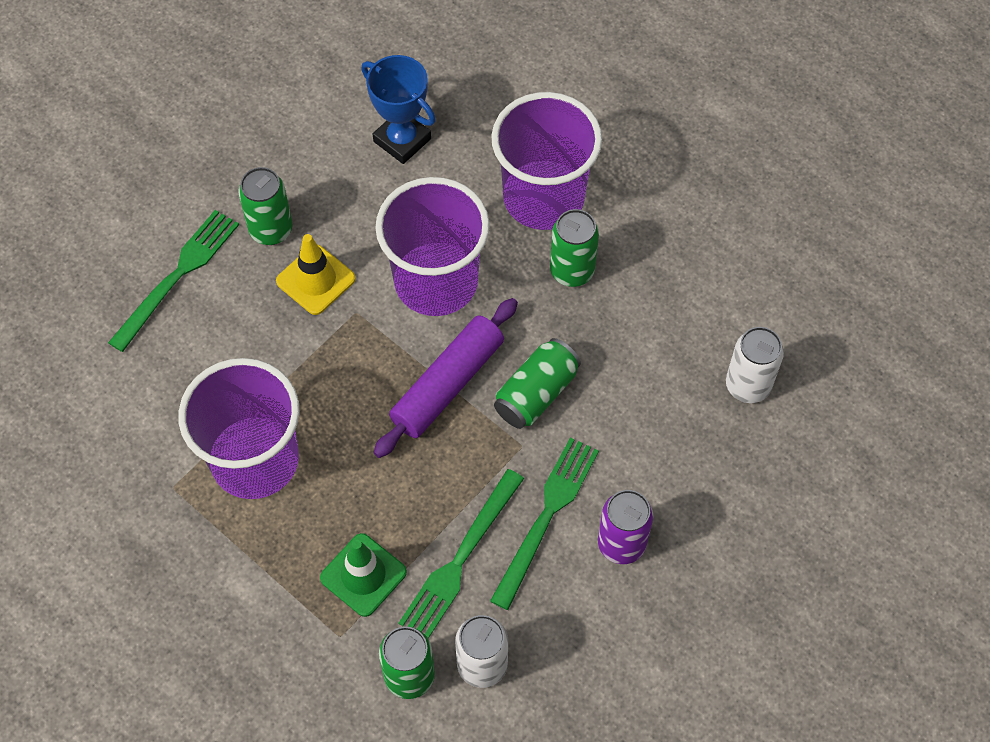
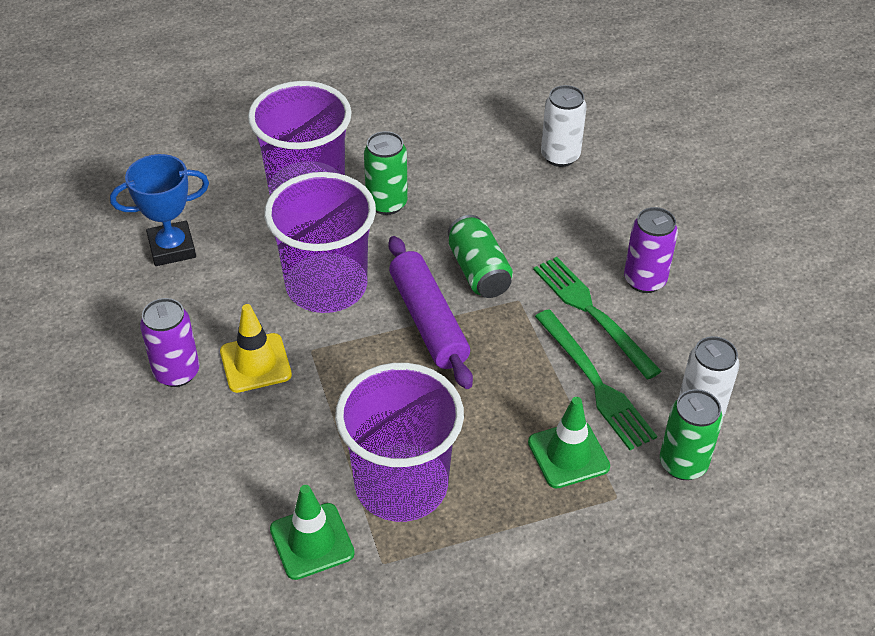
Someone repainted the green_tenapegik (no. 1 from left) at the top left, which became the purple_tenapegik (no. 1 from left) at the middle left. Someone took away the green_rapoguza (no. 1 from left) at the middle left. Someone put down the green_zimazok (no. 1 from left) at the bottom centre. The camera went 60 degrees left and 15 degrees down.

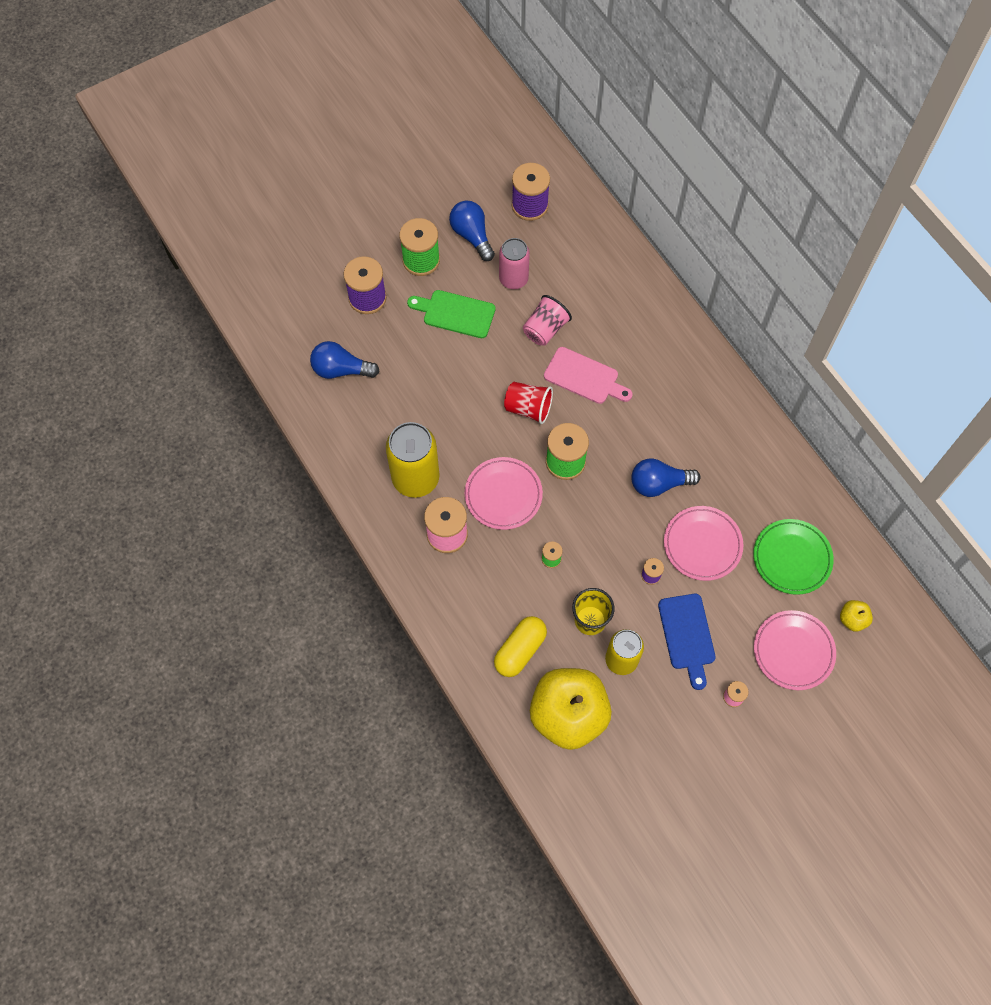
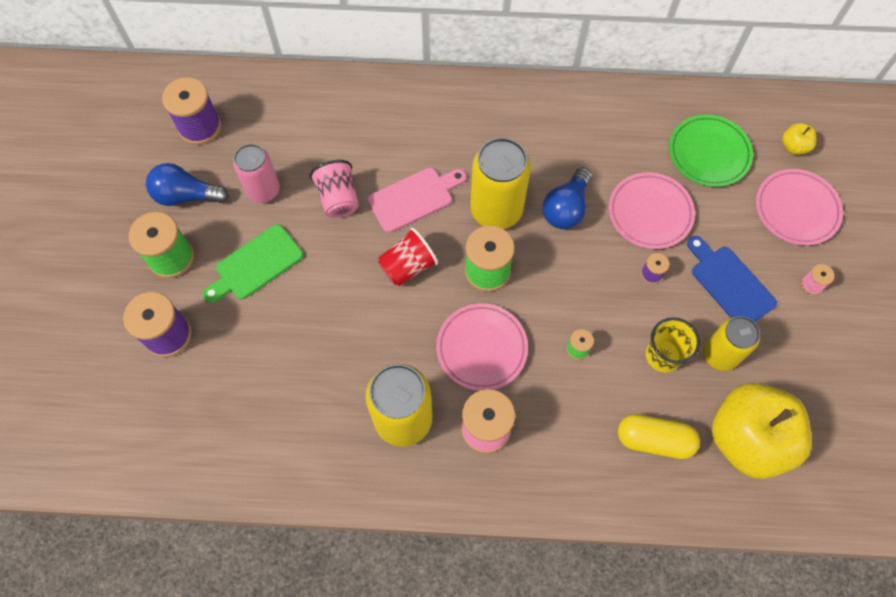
Someone took away the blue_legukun (no. 1 from left) at the centre. Someone rotated the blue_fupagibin at the middle right by 150 degrees counterclockwise. Someone rotated the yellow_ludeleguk at the centre by 60 degrees counterclockwise. Someone put down the yellow_tenapegik (no. 2 from left) at the top centre. The camera went 55 degrees left and 0 degrees up.

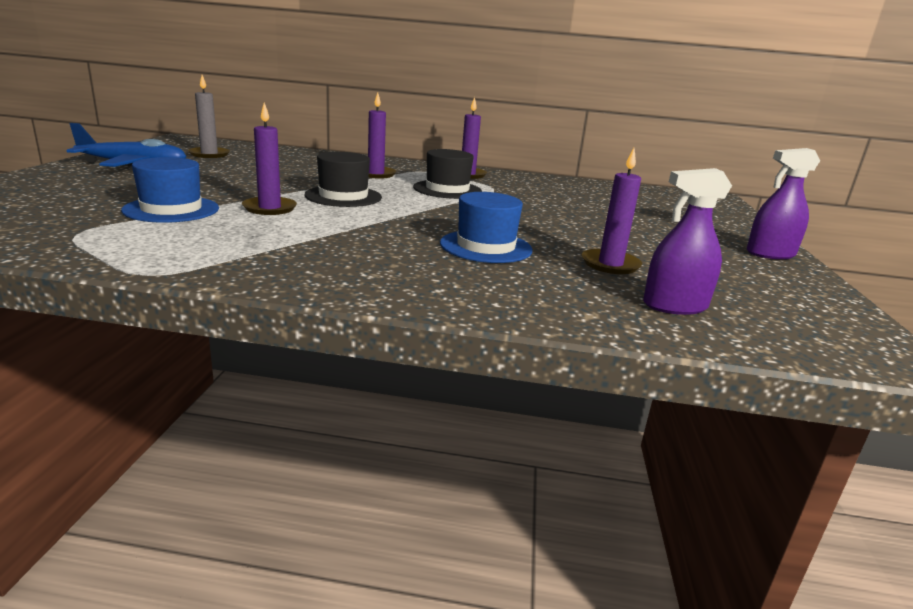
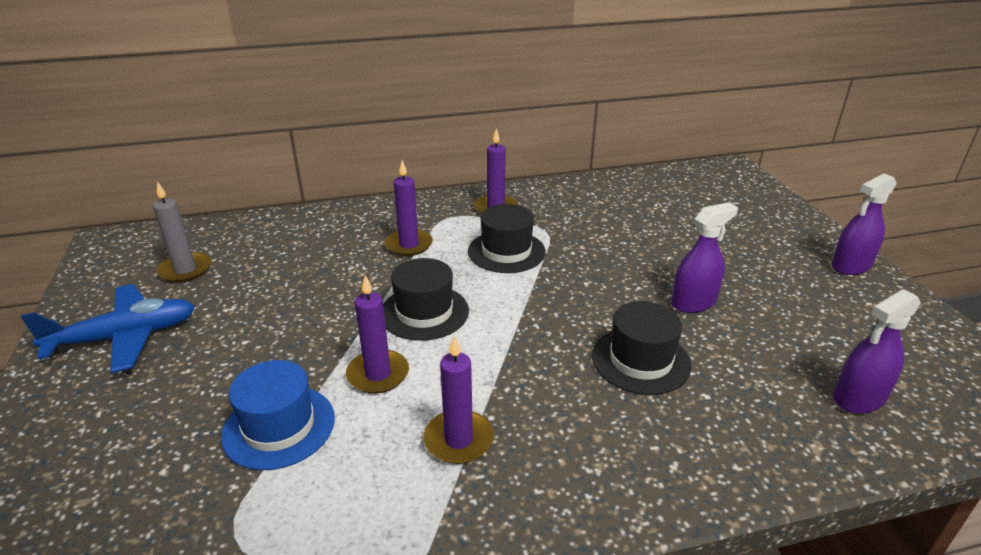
Someone carried the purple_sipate (no. 4 from left in the first image) from the middle right to the bottom centre. Someone repainted the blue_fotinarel (no. 2 from left) at the centre, which became the black_fotinarel (no. 3 from left) at the centre. Someone put down the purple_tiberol (no. 1 from left) at the middle right. The camera went 20 degrees left and 10 degrees up.

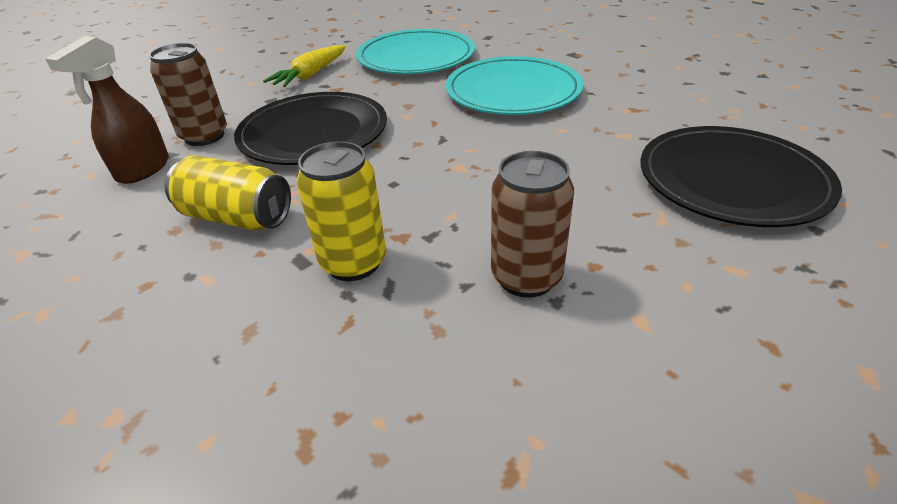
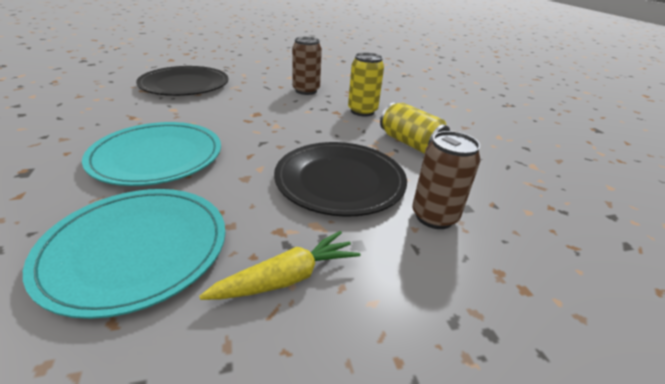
Someone took away the brown_tiberol at the top left. The camera went 155 degrees left and 5 degrees down.

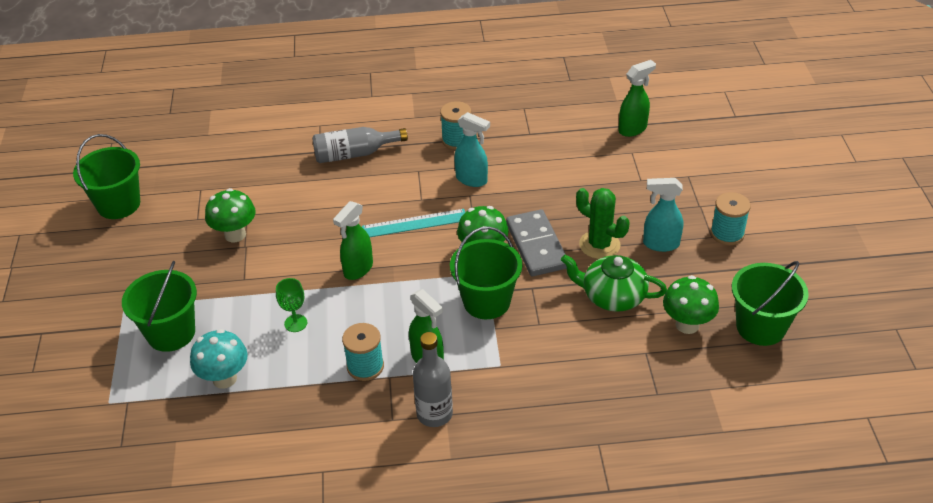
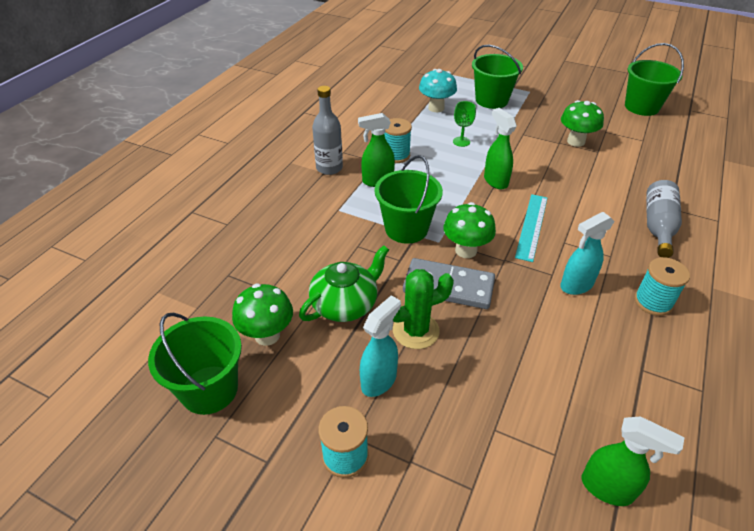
Someone rotated the green_tiberol (no. 3 from left) at the top right by 60 degrees counterclockwise. The camera went 120 degrees right and 0 degrees up.

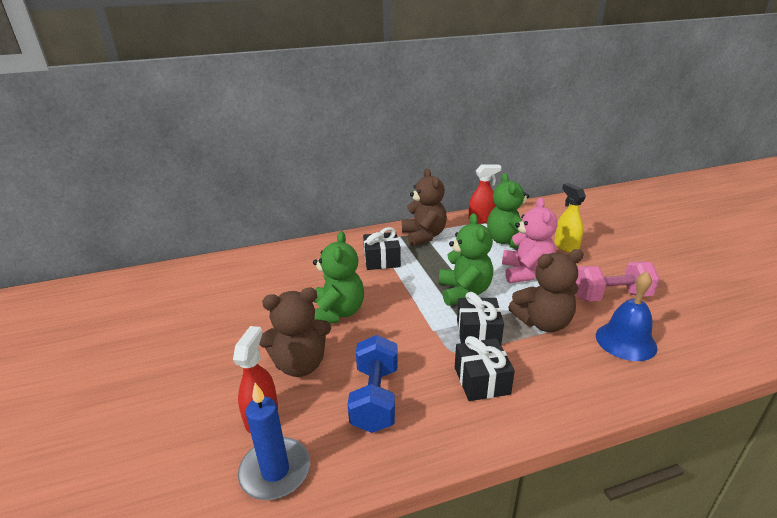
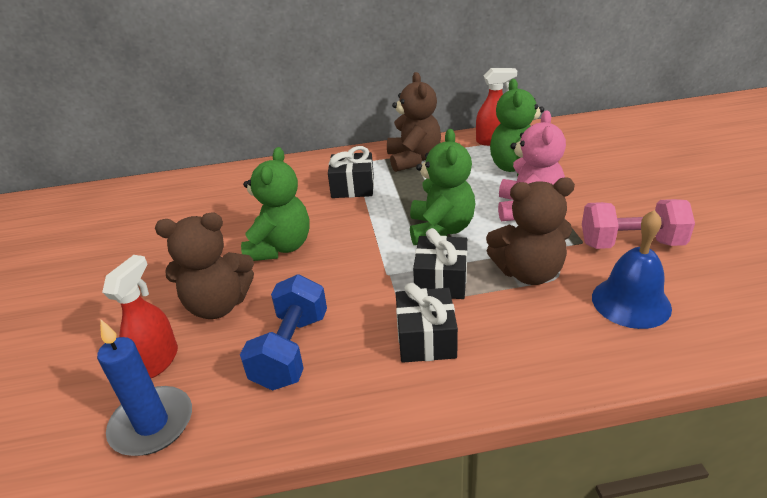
Someone took away the yellow_tiberol at the middle right. The camera went 10 degrees right and 5 degrees up.

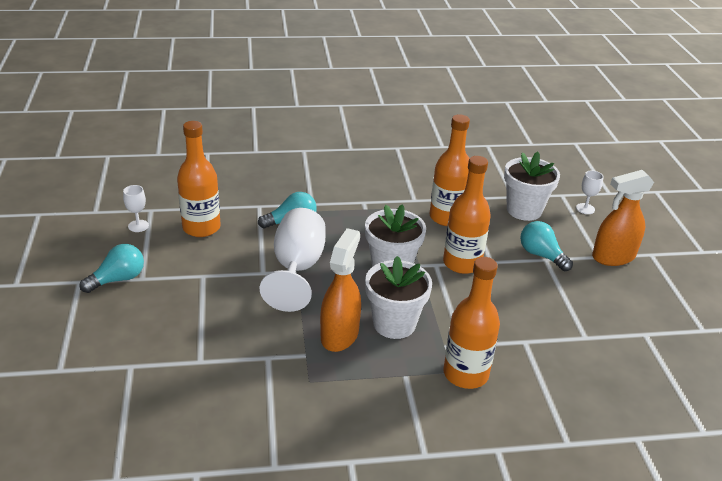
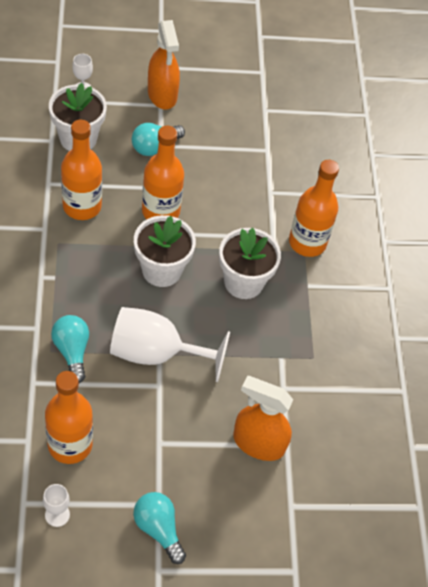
Someone carried the orange_tiberol (no. 1 from left in the first image) from the centre to the bottom centre. The camera went 90 degrees left and 20 degrees up.

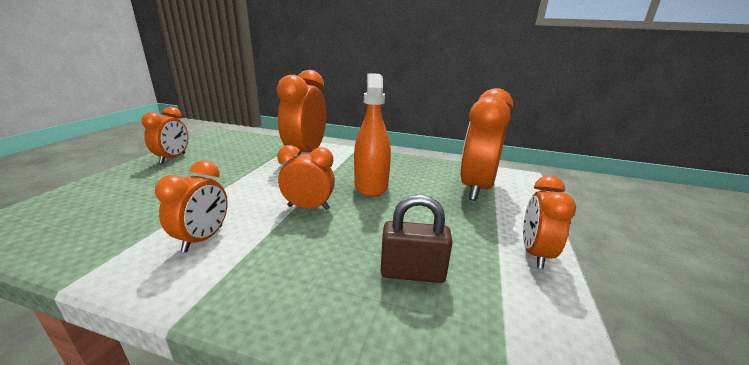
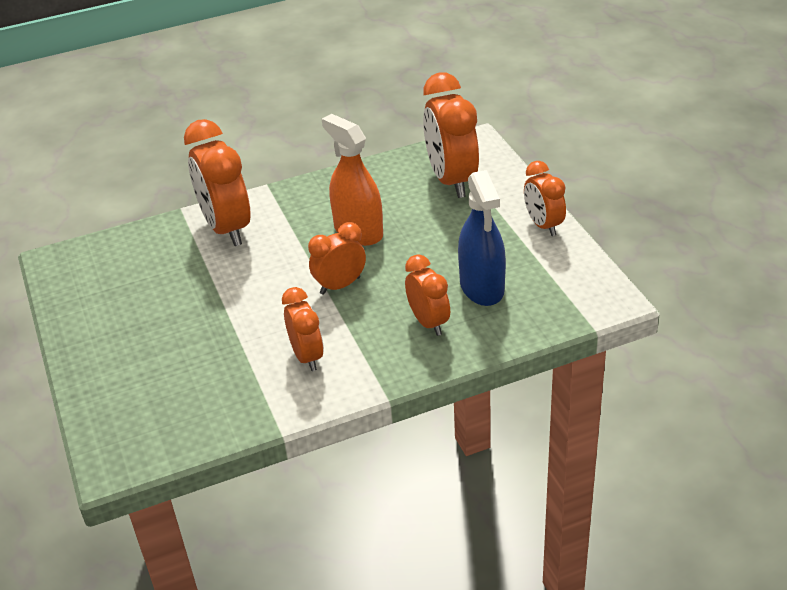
Someone carried the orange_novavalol (no. 1 from left in the first image) from the middle left to the centre. Someone swapped the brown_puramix at the centre for the blue_tiberol at the centre. The camera went 35 degrees left and 15 degrees up.

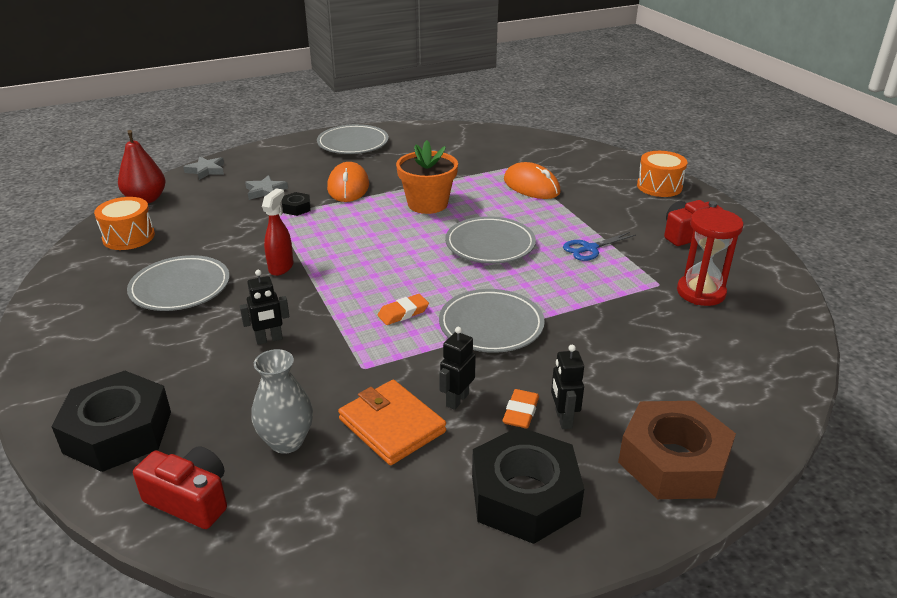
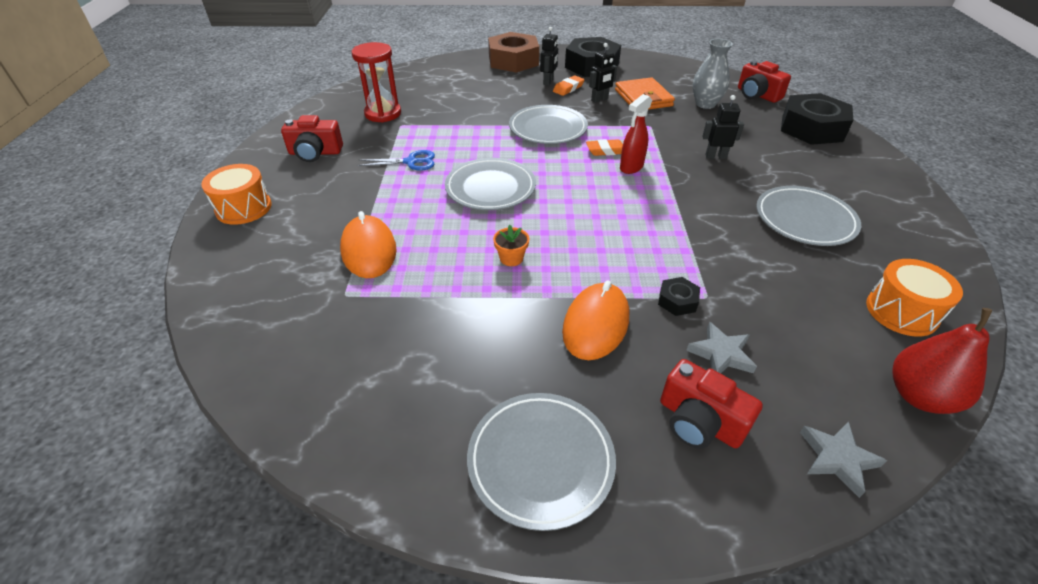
Someone scaled the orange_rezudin at the top centre by 0.46. Someone carried the red_tiberol from the middle left to the top centre. Someone put down the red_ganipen (no. 2 from left) at the bottom right. The camera went 155 degrees left and 10 degrees up.

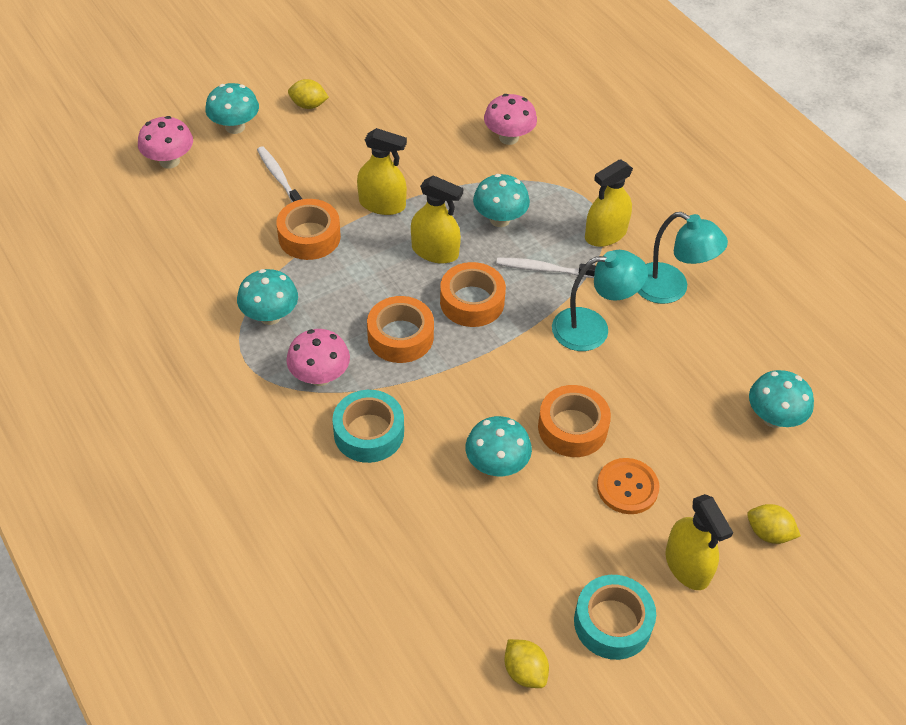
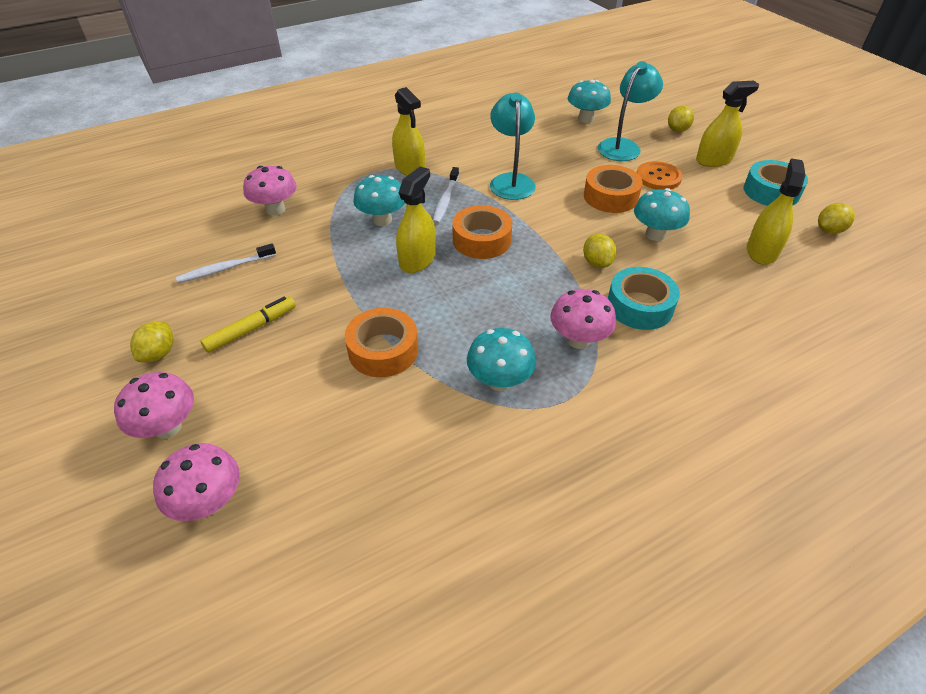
Someone repainted the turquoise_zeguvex (no. 1 from left) at the top left, which became the pink_zeguvex (no. 1 from left) at the middle left. Someone carried the yellow_tiberol (no. 1 from left in the first image) from the top centre to the top right. Someone carried the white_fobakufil (no. 1 from left) from the top left to the middle left. Someone carried the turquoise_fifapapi (no. 2 from left) from the middle right to the top right. Someone took away the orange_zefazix (no. 2 from left) at the centre. Someone put down the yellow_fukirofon (no. 2 from left) at the centre. Someone put down the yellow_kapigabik at the middle left. The camera went 85 degrees left and 5 degrees down.

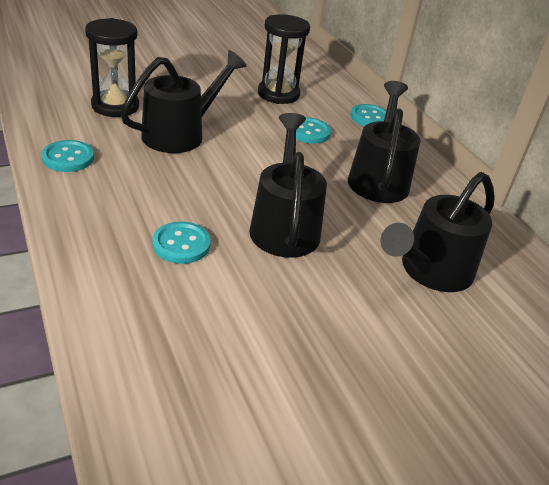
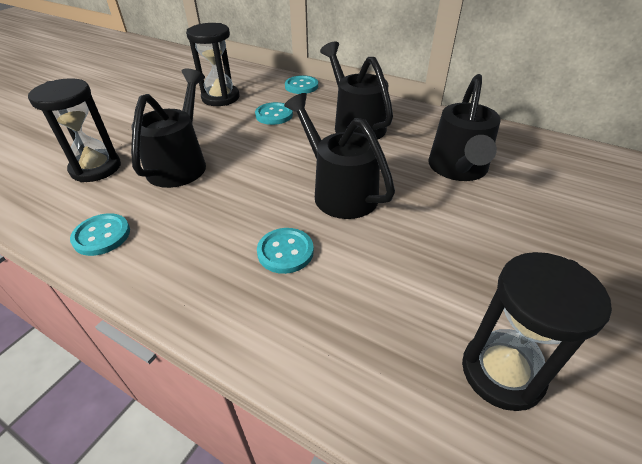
Someone put down the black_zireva (no. 3 from left) at the bottom right. The camera went 30 degrees left and 5 degrees up.

